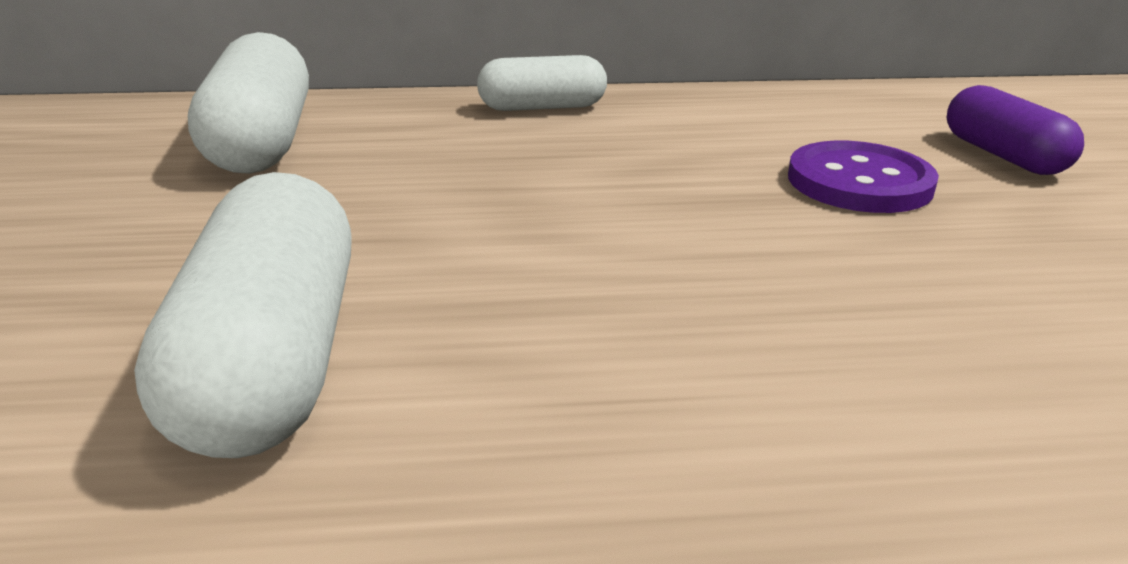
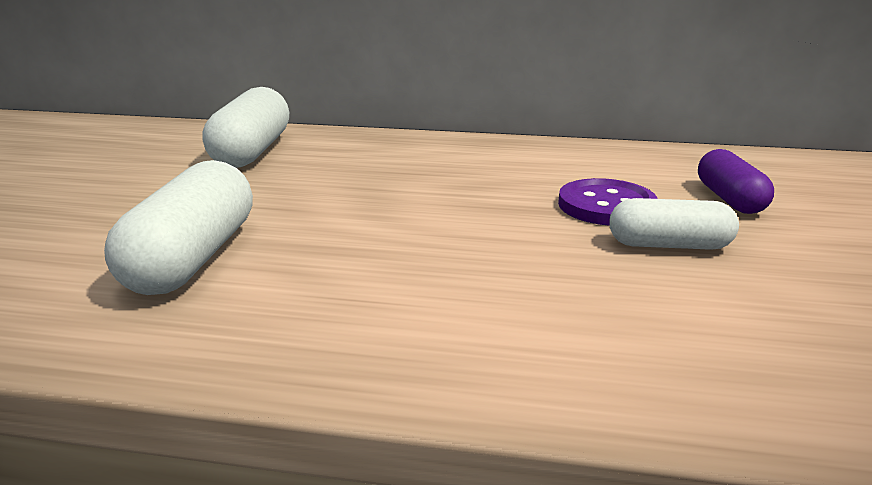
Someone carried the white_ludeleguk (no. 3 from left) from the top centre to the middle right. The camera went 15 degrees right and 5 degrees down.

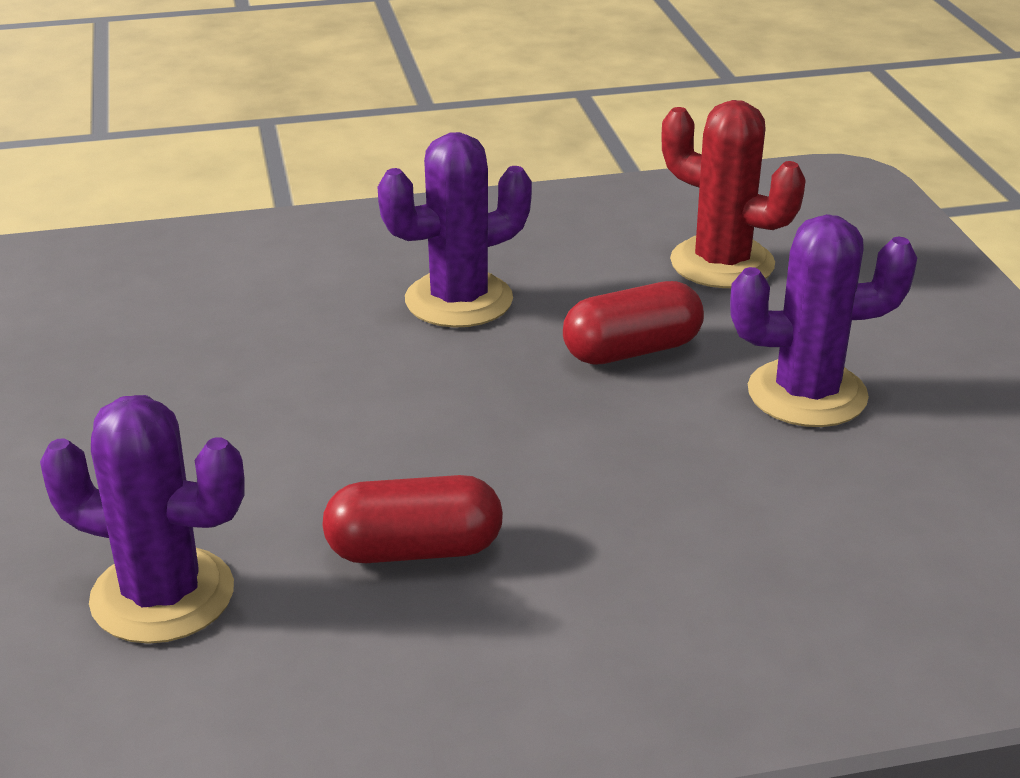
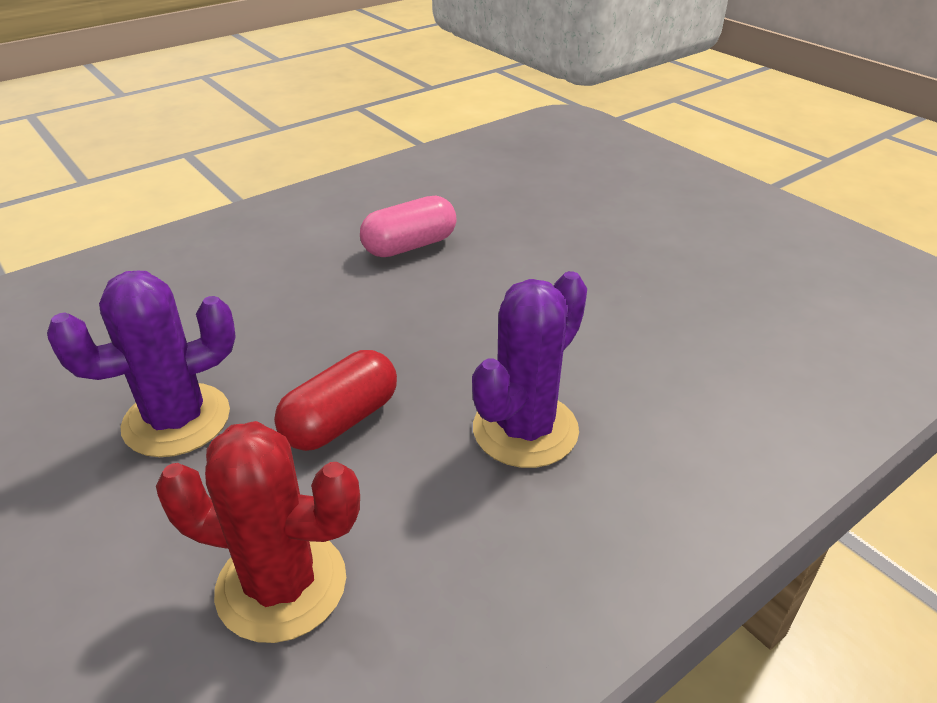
Someone took away the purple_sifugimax (no. 1 from left) at the bottom left. Someone repainted the red_ludeleguk (no. 1 from left) at the bottom centre, which became the pink_ludeleguk at the top centre. The camera went 155 degrees right and 5 degrees up.

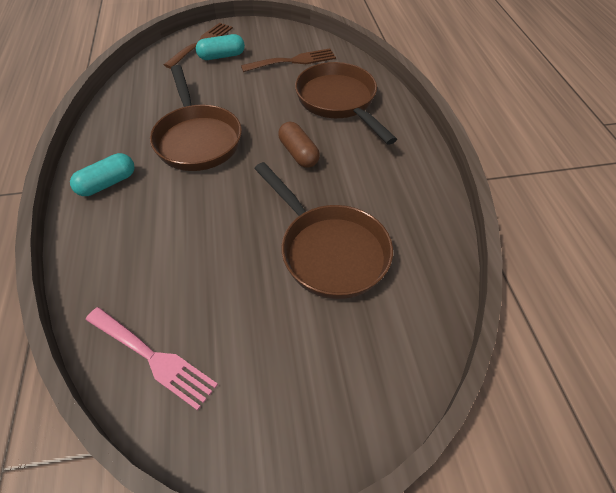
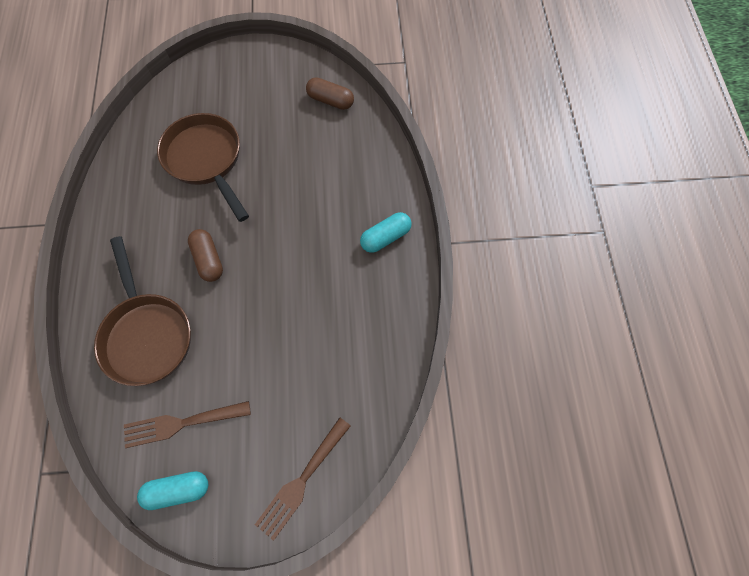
Someone carried the turquoise_ludeleguk (no. 2 from left in the first image) from the top centre to the bottom left. Someone took away the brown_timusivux (no. 1 from left) at the top left. Someone swapped the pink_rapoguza at the bottom left for the brown_ludeleguk (no. 2 from left) at the top centre. The camera went 175 degrees left and 15 degrees up.

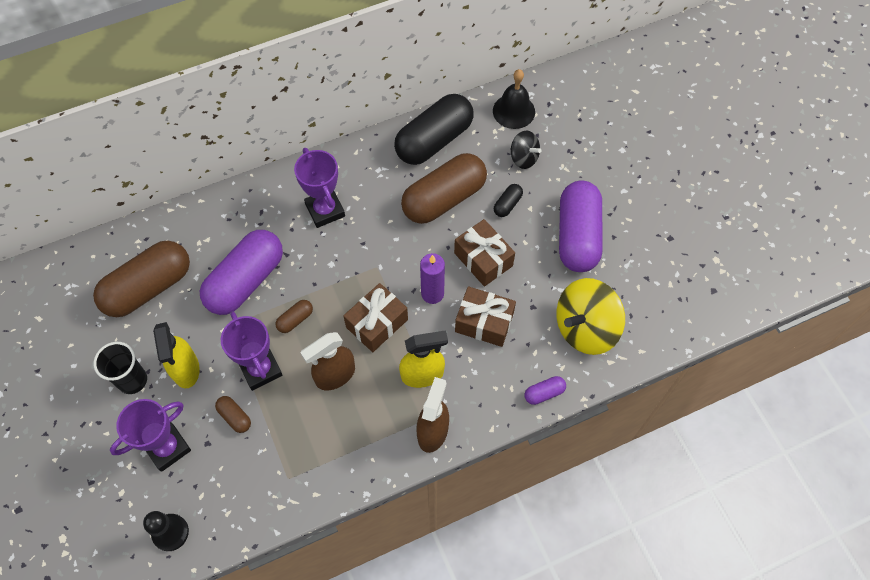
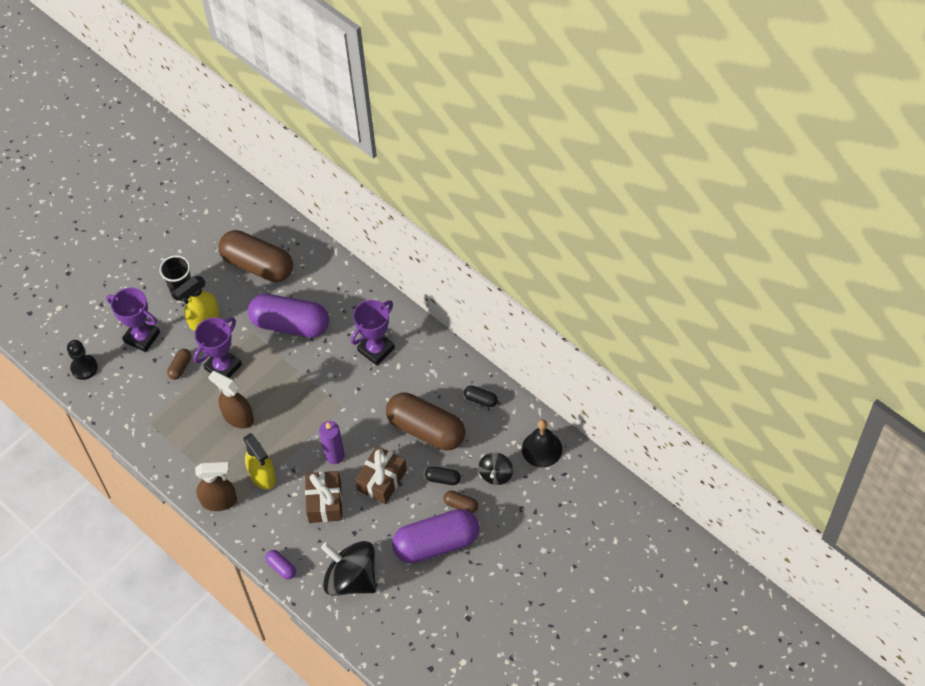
Someone scaled the black_ludeleguk (no. 1 from left in the first image) at the top centre by 0.42. Someone repainted the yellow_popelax at the middle right, which became the black_popelax (no. 1 from left) at the bottom centre. Someone took away the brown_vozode (no. 1 from left) at the centre. Someone carried the brown_ludeleguk (no. 3 from left in the first image) from the centre to the bottom centre. The camera went 70 degrees right and 5 degrees down.

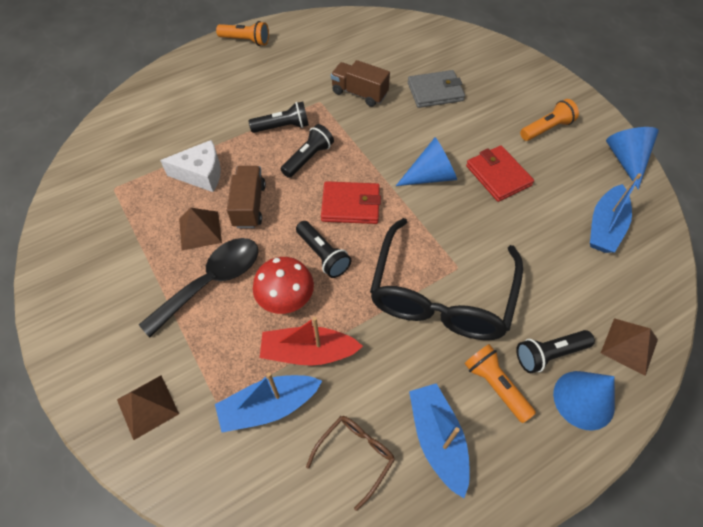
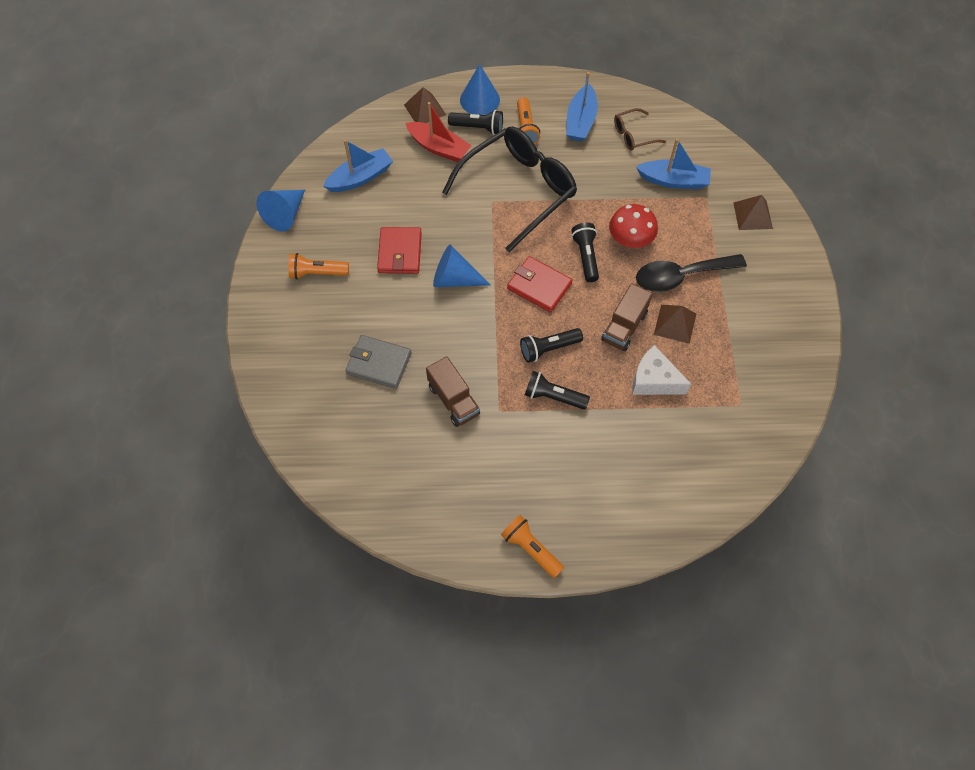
Someone carried the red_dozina from the centre to the top centre. The camera went 150 degrees left and 5 degrees up.

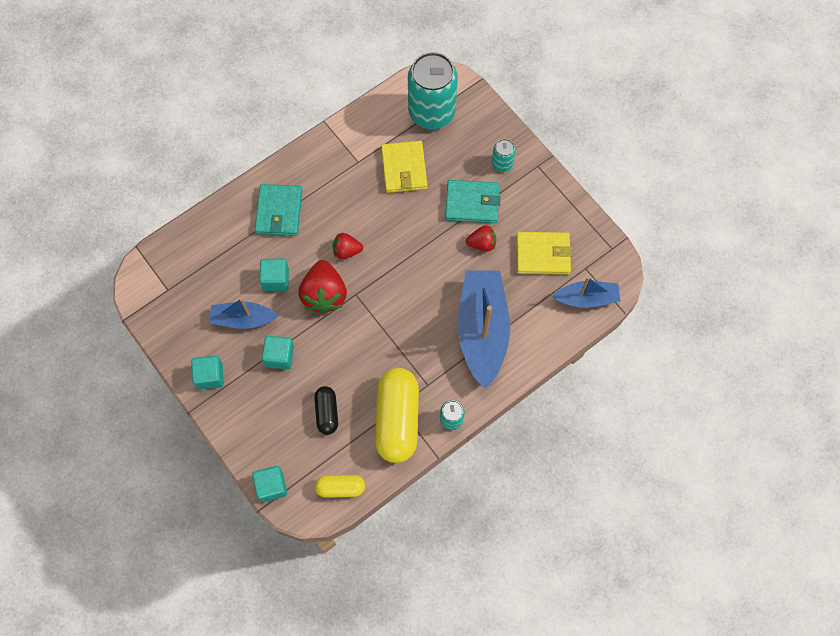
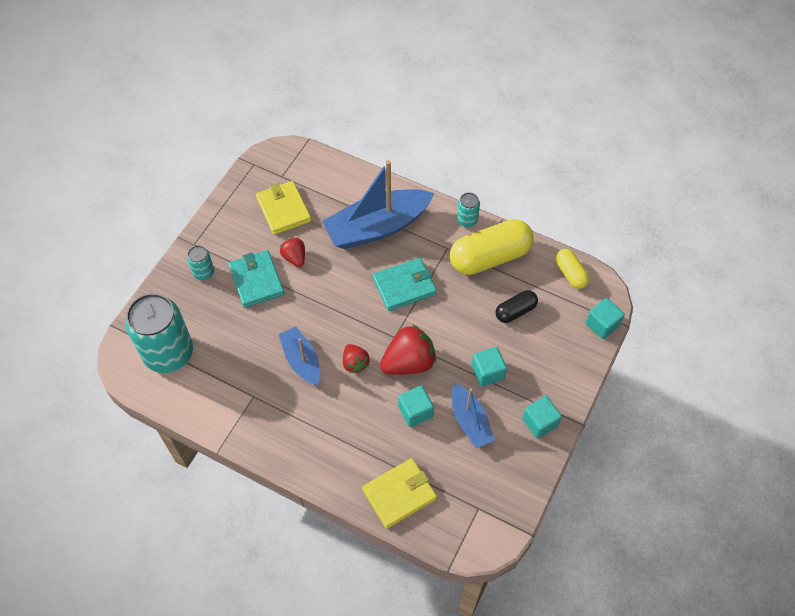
Someone carried the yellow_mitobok (no. 1 from left in the first image) from the top centre to the bottom centre. Someone carried the turquoise_mitobok (no. 1 from left in the first image) from the top left to the centre. Someone carried the blue_dozina (no. 3 from left in the first image) from the middle right to the centre. The camera went 115 degrees left and 10 degrees down.

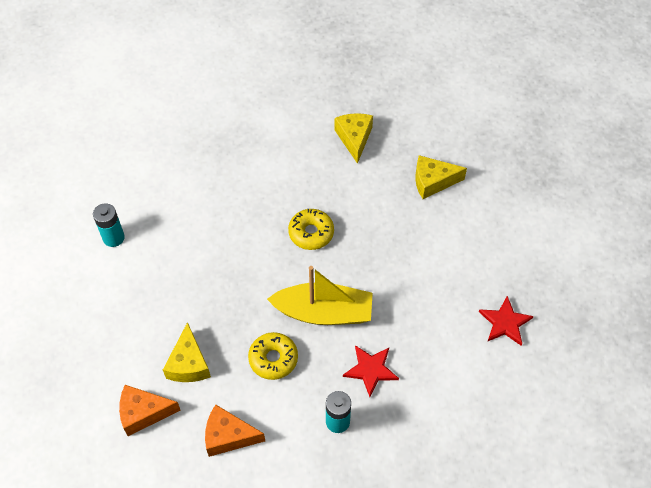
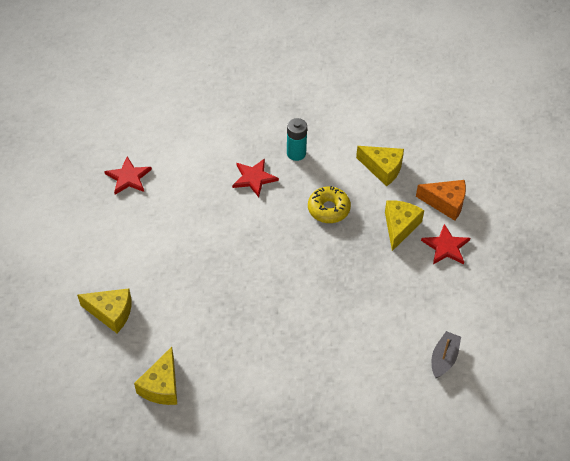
Someone swapped the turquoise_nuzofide (no. 1 from left) at the middle left for the grey_dozina at the bottom right. Someone took away the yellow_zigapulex (no. 2 from left) at the centre. Someone took away the yellow_dozina at the centre. Someone repainted the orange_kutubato (no. 2 from left) at the bottom centre, which became the yellow_kutubato (no. 3 from left) at the middle right. Someone put down the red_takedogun (no. 3 from left) at the middle right. The camera went 160 degrees left and 5 degrees down.

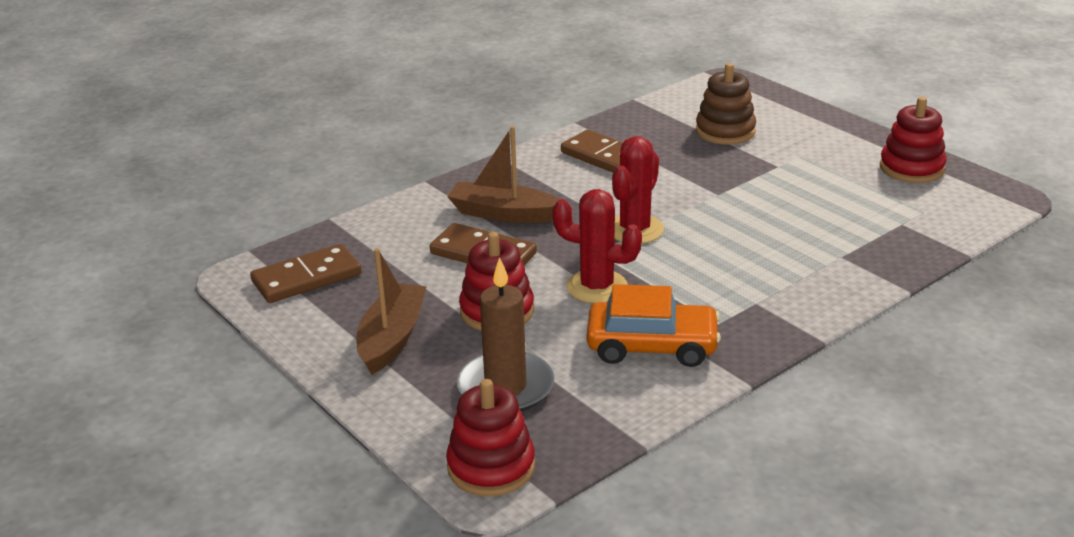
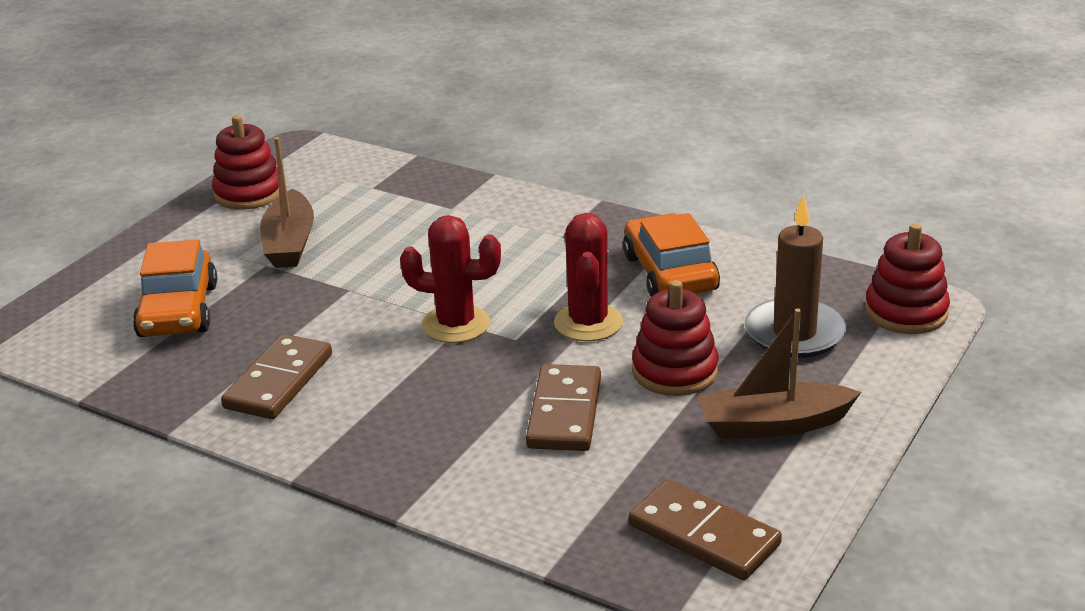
Someone swapped the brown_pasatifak at the top right for the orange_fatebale (no. 1 from left) at the middle left. Someone carried the brown_dozina (no. 2 from left in the first image) from the top centre to the top left. The camera went 110 degrees left and 0 degrees up.

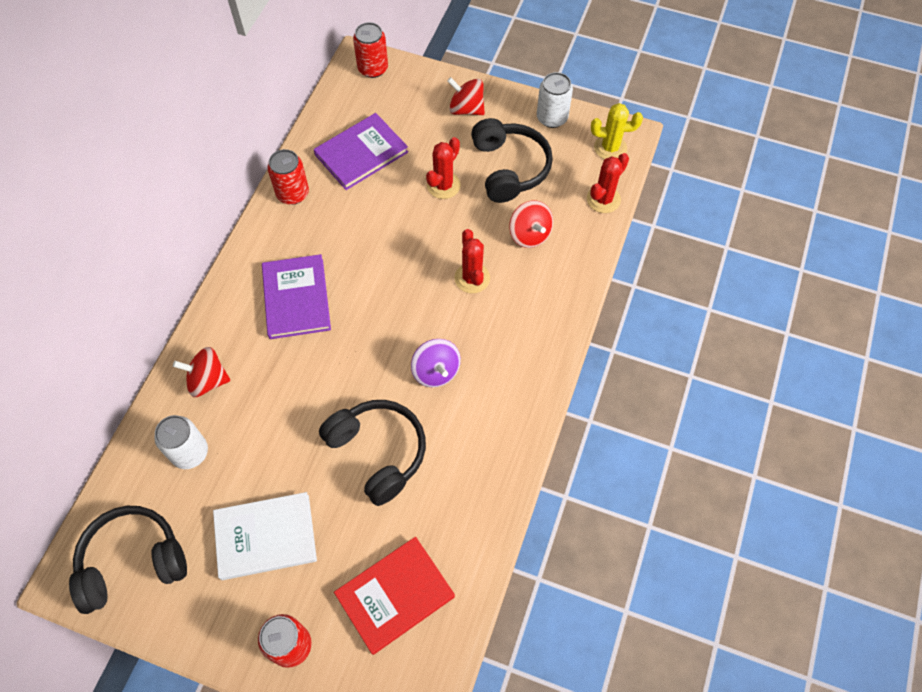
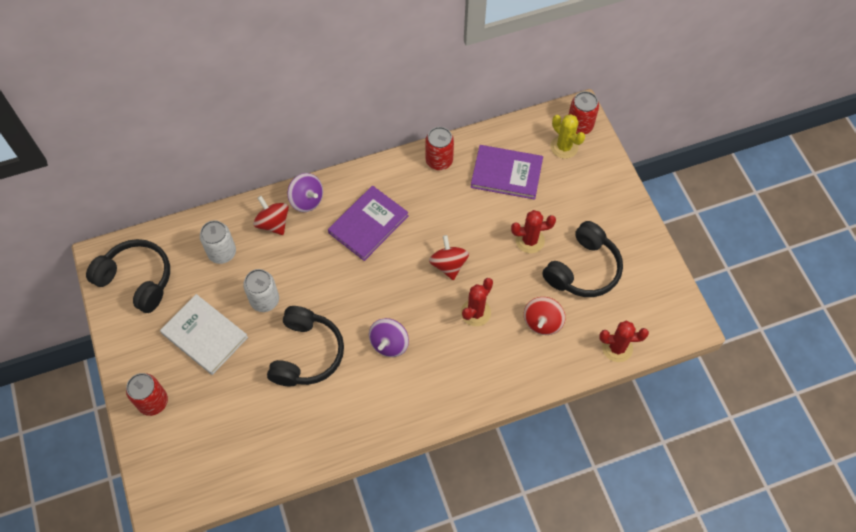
Someone carried the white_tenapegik (no. 2 from left) from the top centre to the middle left. Someone carried the red_popelax (no. 2 from left) from the top centre to the centre. Someone carried the yellow_sifugimax from the top right to the top centre. Someone took away the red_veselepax at the bottom centre. Someone put down the purple_popelax (no. 1 from left) at the centre. The camera went 50 degrees right and 0 degrees up.

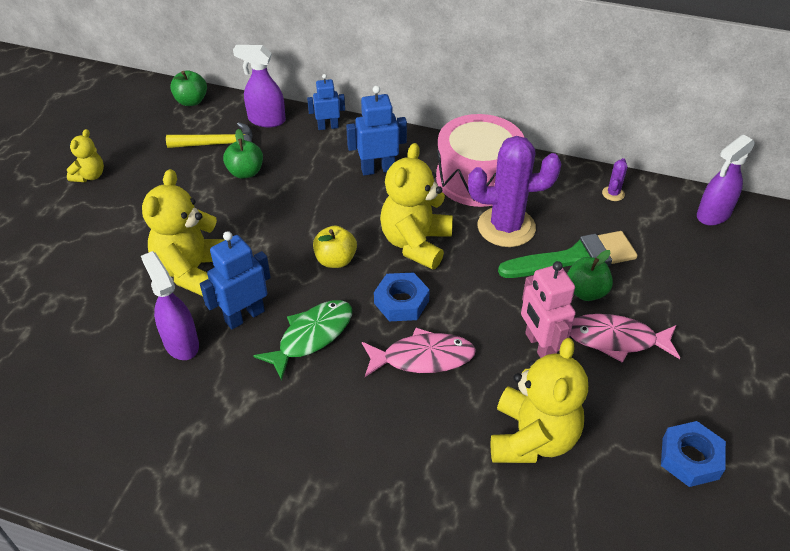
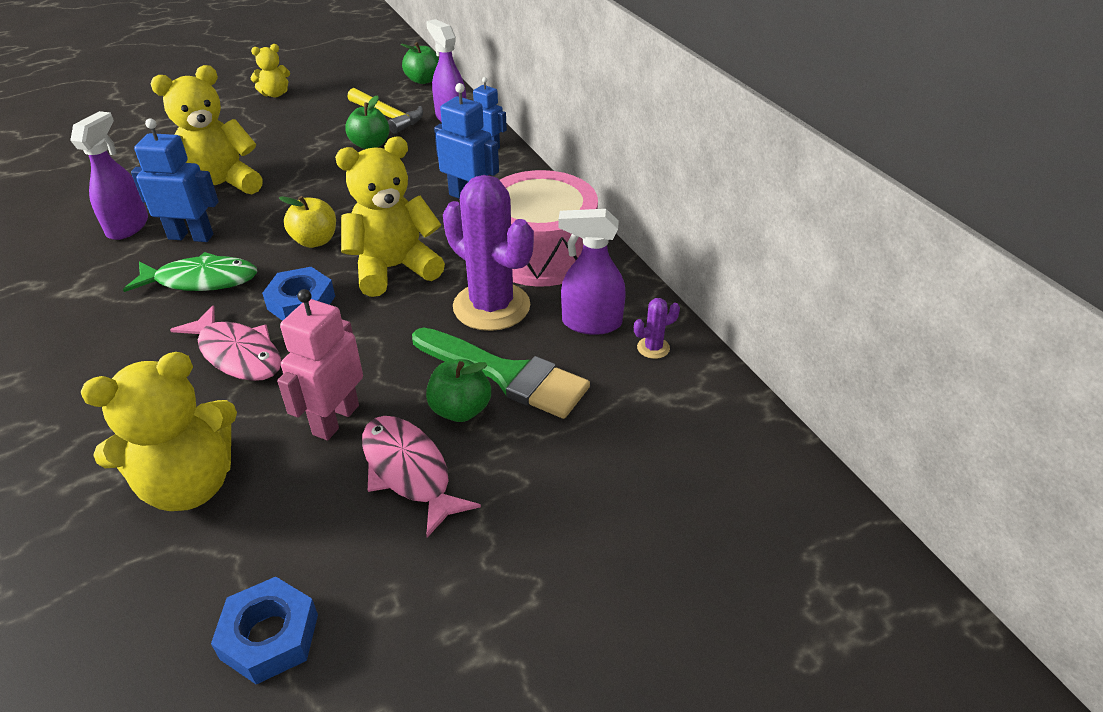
Someone carried the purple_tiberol (no. 3 from left) from the top right to the centre. The camera went 45 degrees right and 5 degrees down.

